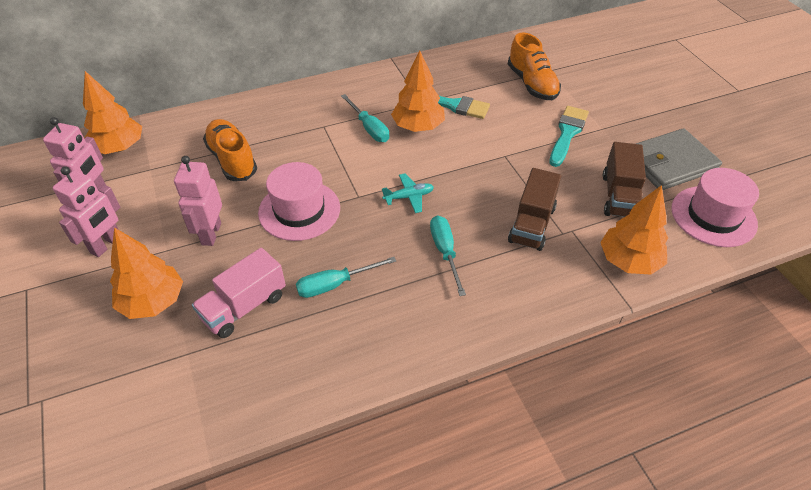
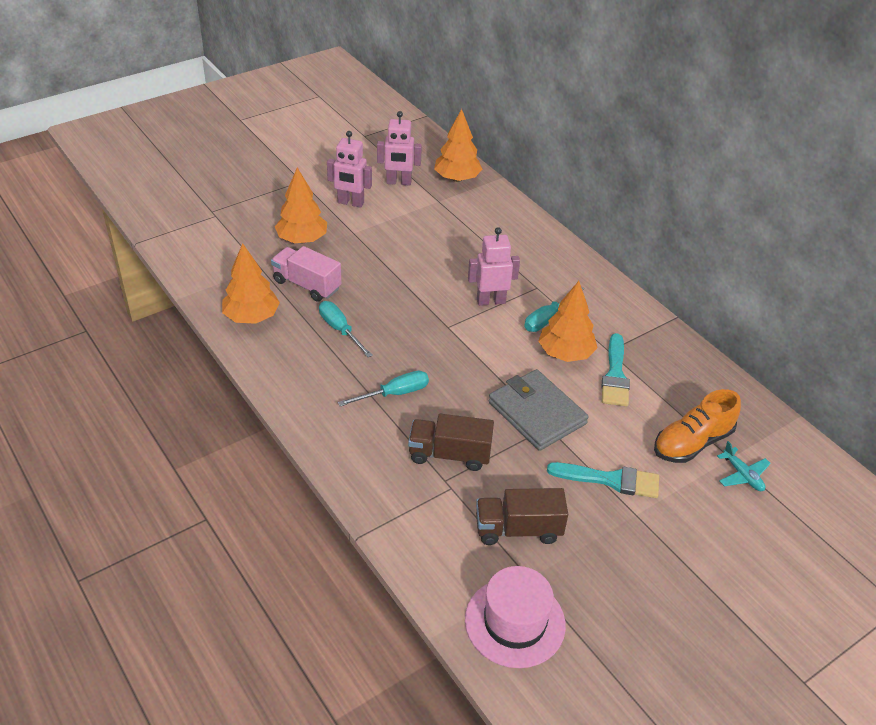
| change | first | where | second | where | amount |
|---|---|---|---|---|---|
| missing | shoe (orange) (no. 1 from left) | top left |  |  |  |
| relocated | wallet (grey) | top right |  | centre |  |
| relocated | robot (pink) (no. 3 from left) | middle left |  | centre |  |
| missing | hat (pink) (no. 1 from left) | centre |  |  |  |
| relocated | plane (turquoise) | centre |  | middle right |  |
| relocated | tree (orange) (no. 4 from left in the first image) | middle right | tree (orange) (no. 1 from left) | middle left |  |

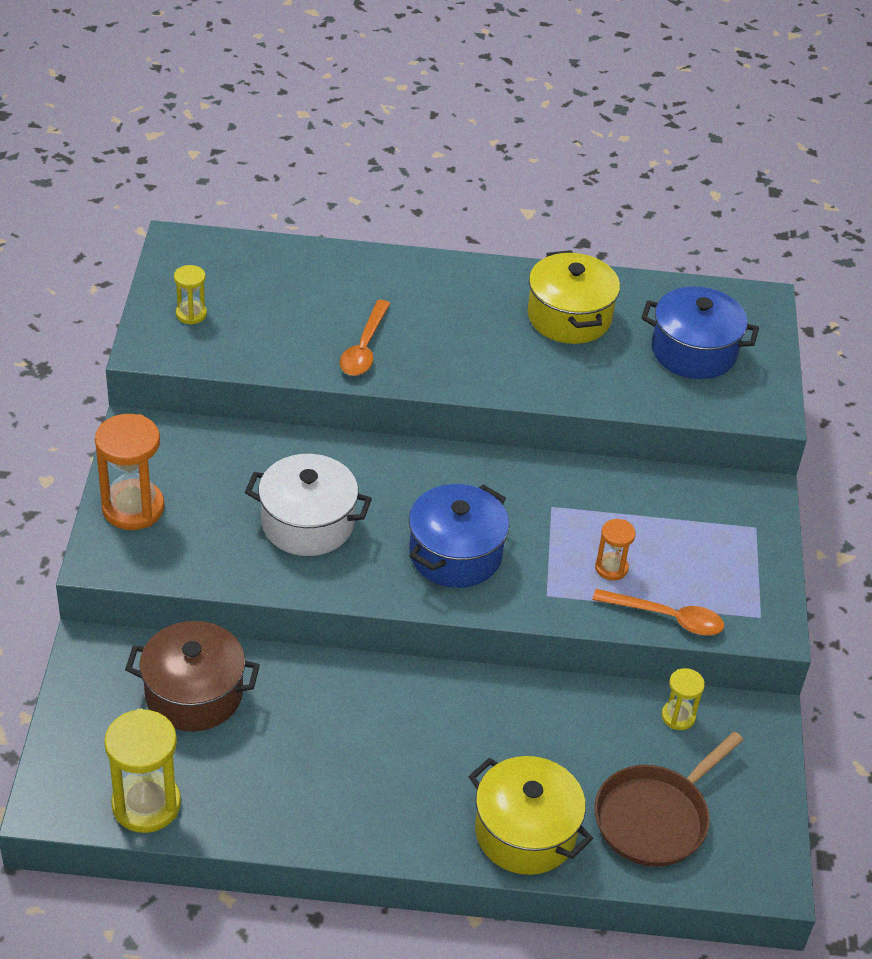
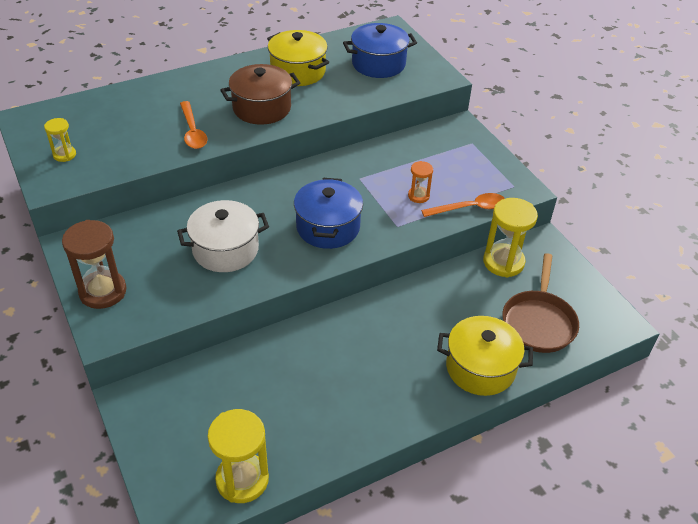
| change | first | where | second | where | amount |
|---|---|---|---|---|---|
| colour | hourglass (orange) (no. 1 from left) | middle left | hourglass (brown) | middle left |  |
| relocated | pot (brown) | bottom left |  | top centre |  |
| size | hourglass (yellow) (no. 3 from left) | bottom right |  | middle right | x1.87 |

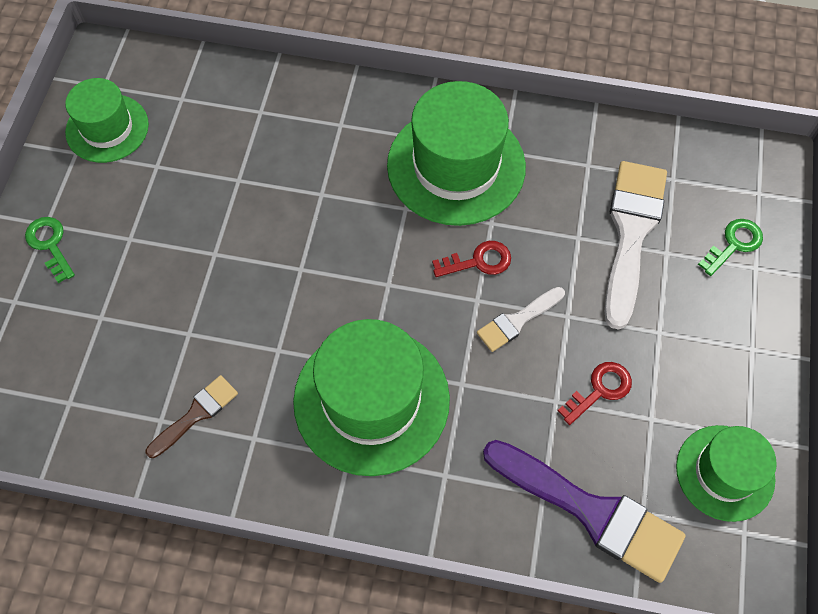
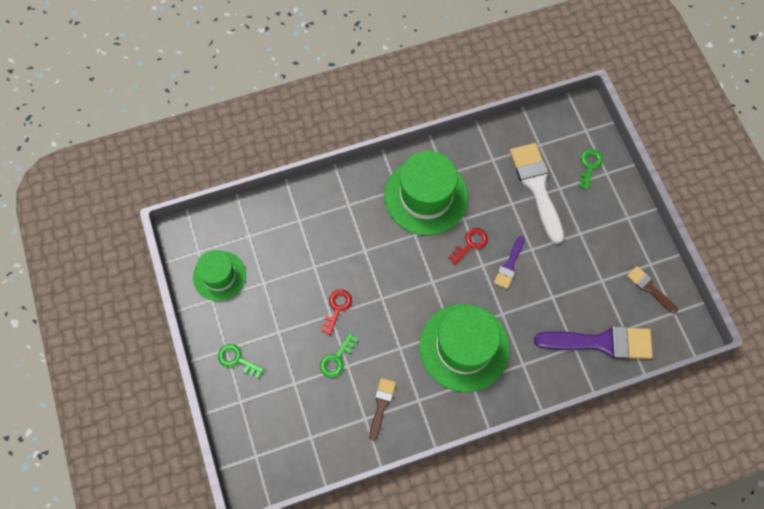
| change | first | where | second | where | amount |
|---|---|---|---|---|---|
| colour | brush (white) (no. 1 from left) | centre | brush (purple) (no. 1 from left) | centre |  |
| relocated | key (red) (no. 2 from left in the first image) | middle right | key (red) (no. 1 from left) | centre |  |
| exchanged | hat (green) (no. 4 from left) | bottom right | brush (brown) (no. 2 from left) | middle right |  |
| appeared |  |  | key (green) (no. 2 from left) | bottom centre |  |

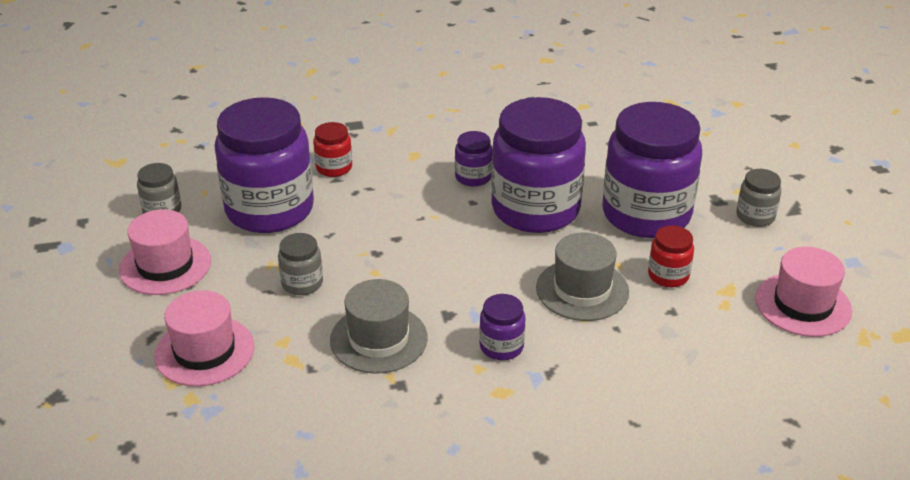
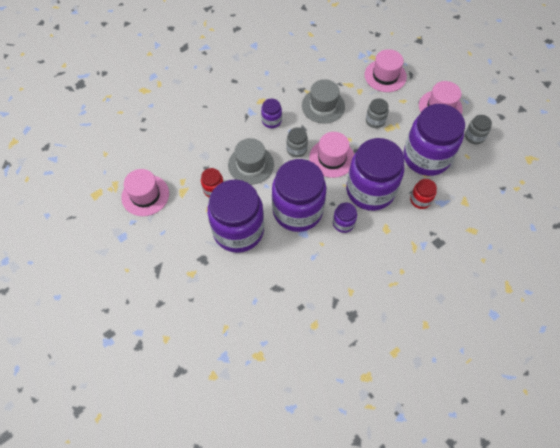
| change | first | where | second | where | amount |
|---|---|---|---|---|---|
| relocated | jar (grey) (no. 3 from left in the first image) | middle right | jar (grey) (no. 1 from left) | top centre |  |
| appeared |  |  | hat (pink) (no. 2 from left) | centre |  |
| appeared |  |  | jar (purple) (no. 5 from left) | middle right |  |

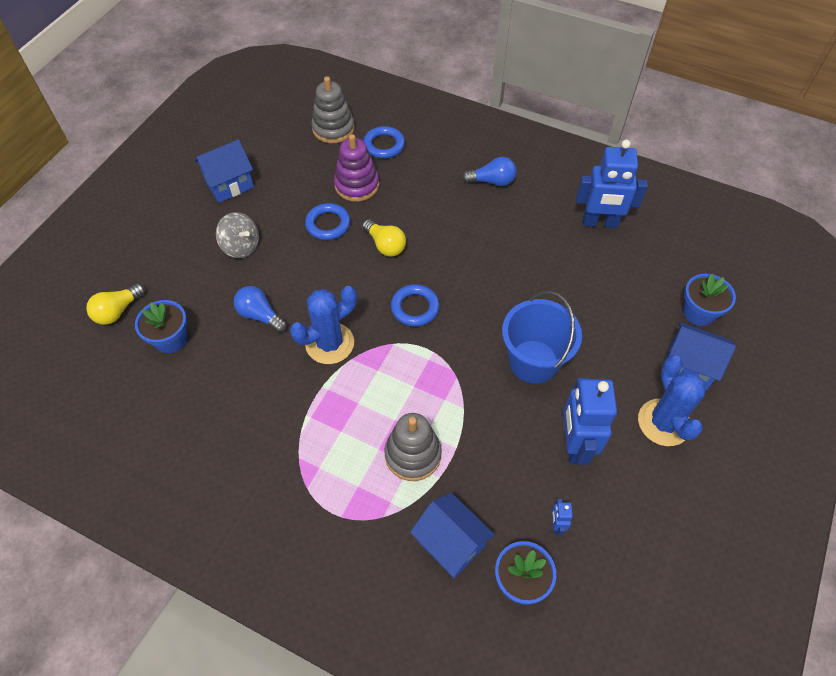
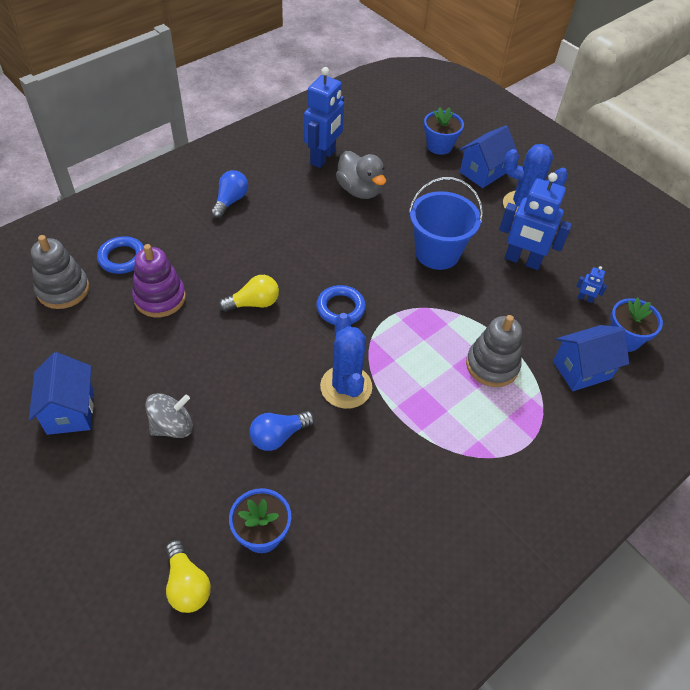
| change | first | where | second | where | amount |
|---|---|---|---|---|---|
| missing | ring (blue) (no. 1 from left) | top centre |  |  |  |
| appeared |  |  | duck (grey) | top centre |  |

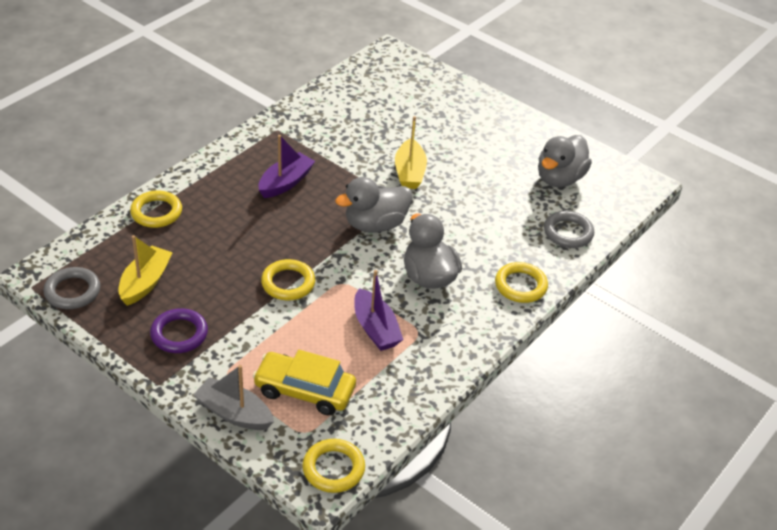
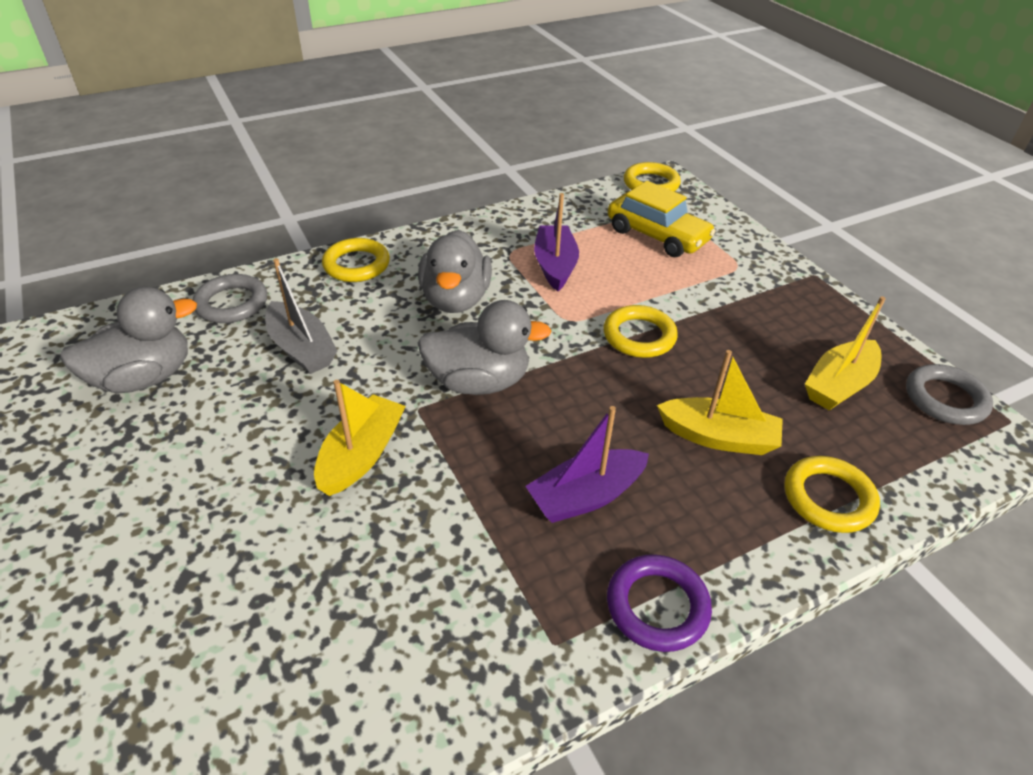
| change | first | where | second | where | amount |
|---|---|---|---|---|---|
| relocated | ring (purple) | middle left |  | bottom centre |  |
| relocated | boat (grey) | bottom left |  | middle left |  |
| appeared |  |  | boat (yellow) (no. 2 from left) | middle right |  |

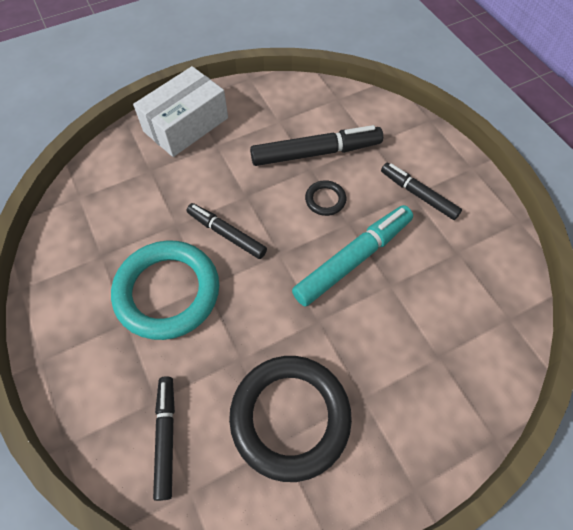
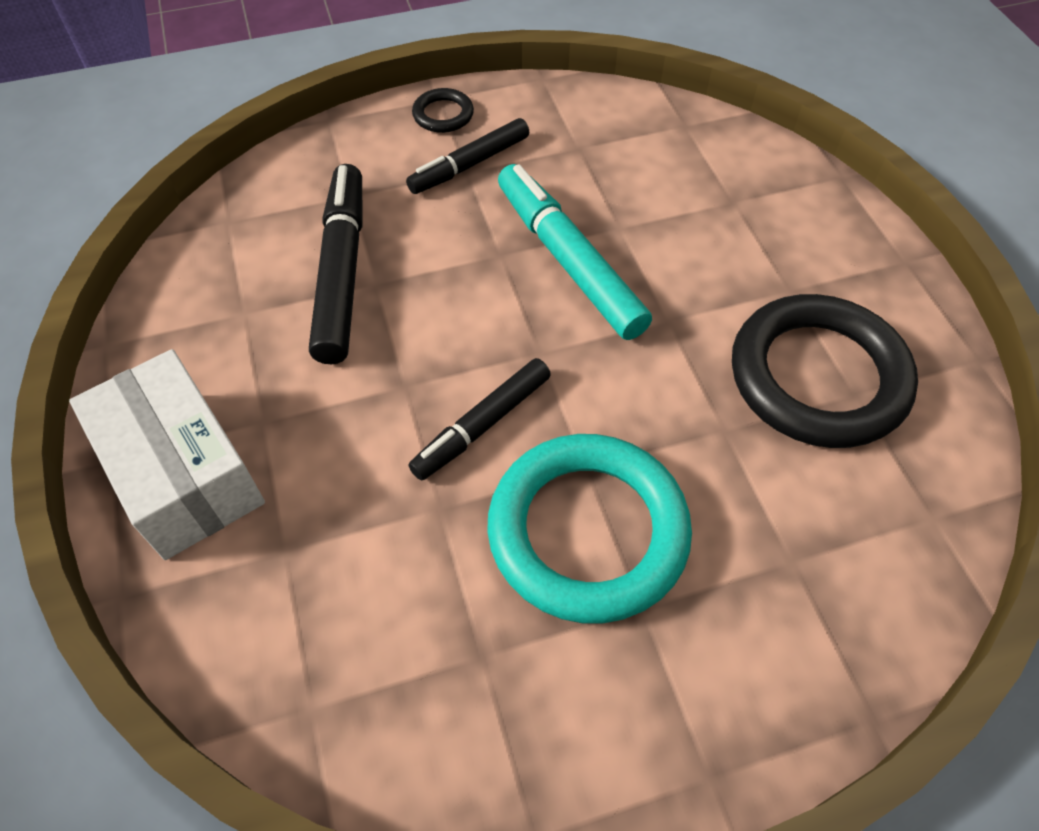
| change | first | where | second | where | amount |
|---|---|---|---|---|---|
| relocated | ring (black) (no. 2 from left in the first image) | centre | ring (black) (no. 1 from left) | top centre |  |
| missing | marker (black) (no. 1 from left) | bottom left |  |  |  |

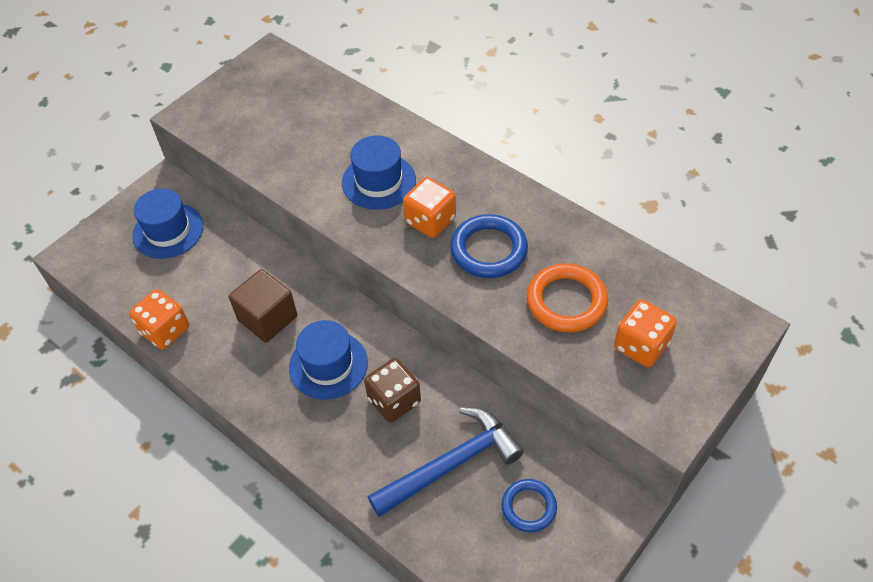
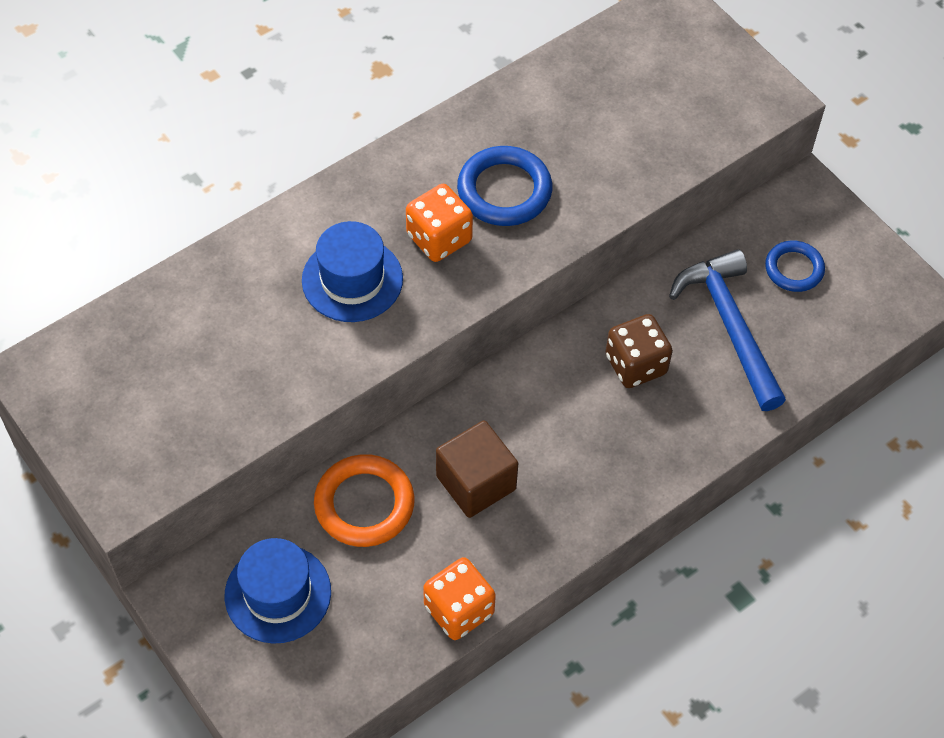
| change | first | where | second | where | amount |
|---|---|---|---|---|---|
| relocated | ring (orange) | centre |  | bottom centre |  |
| missing | dice (orange) (no. 3 from left) | middle right |  |  |  |
| missing | hat (blue) (no. 2 from left) | centre |  |  |  |

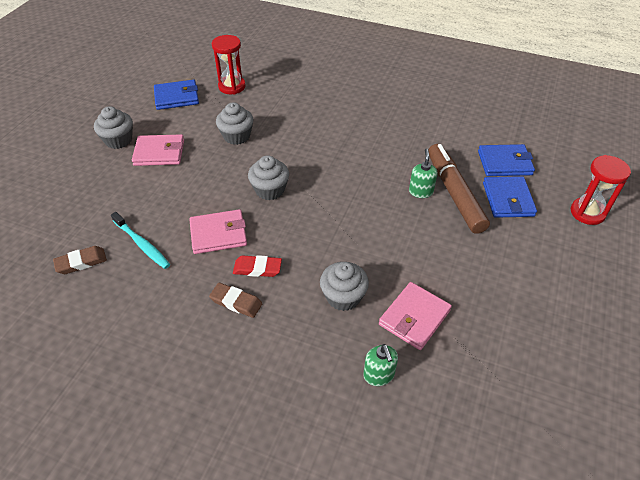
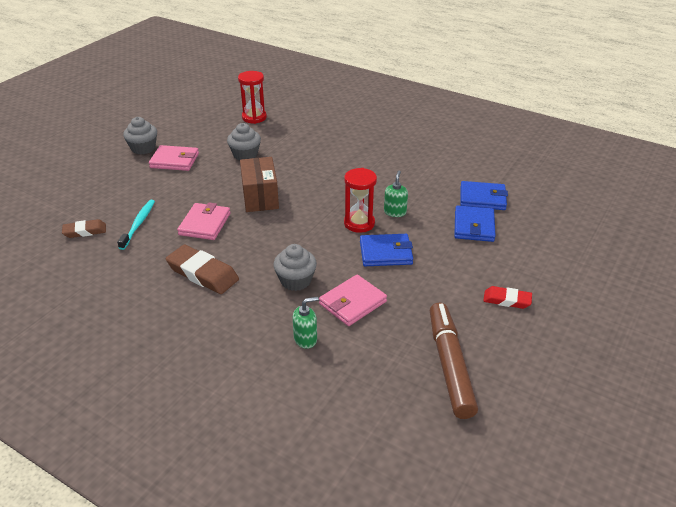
| change | first | where | second | where | amount |
|---|---|---|---|---|---|
| relocated | wallet (blue) (no. 1 from left) | top left |  | centre |  |
| relocated | marker (brown) | middle right |  | bottom right |  |
| exchanged | cupcake (grey) (no. 3 from left) | centre | box (brown) | centre |  |
| relocated | hourglass (red) (no. 2 from left) | middle right |  | centre |  |
| spun | wallet (pink) (no. 2 from left) | centre |  | middle left | 75 degrees counterclockwise |
| spun | toothbrush (turquoise) | middle left |  | middle left | 135 degrees counterclockwise |
| relocated | eraser (red) | centre |  | middle right |  |
| size | eraser (brown) (no. 2 from left) | centre |  | middle left | x1.67 |
| spun | soap dispenser (green) (no. 1 from left) | bottom centre |  | centre | 105 degrees counterclockwise |

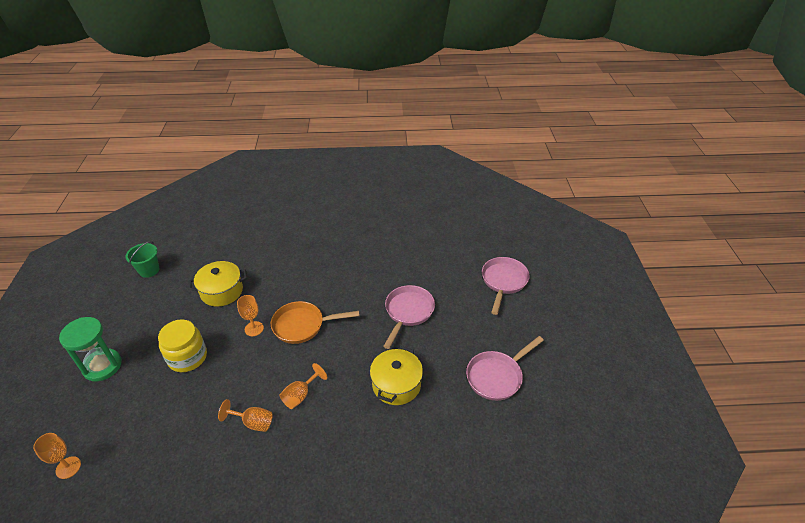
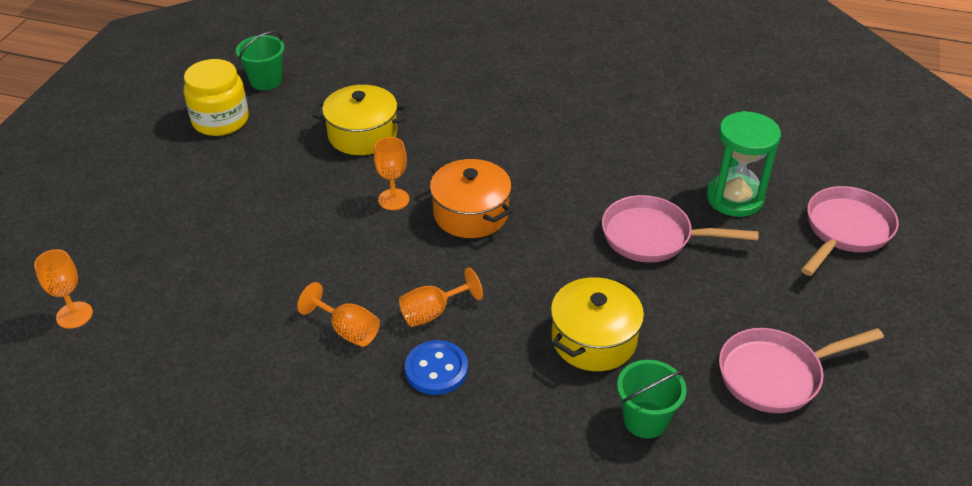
| change | first | where | second | where | amount |
|---|---|---|---|---|---|
| spun | pan (pink) (no. 1 from left) | centre |  | middle right | 120 degrees counterclockwise |
| exchanged | pan (orange) | centre | pot (orange) | centre |  |
| relocated | hourglass (green) | bottom left |  | middle right |  |
| relocated | jar (yellow) | middle left |  | top left |  |
| appeared |  |  | button (blue) | bottom centre |  |
| appeared |  |  | bucket (green) (no. 2 from left) | bottom right |  |

